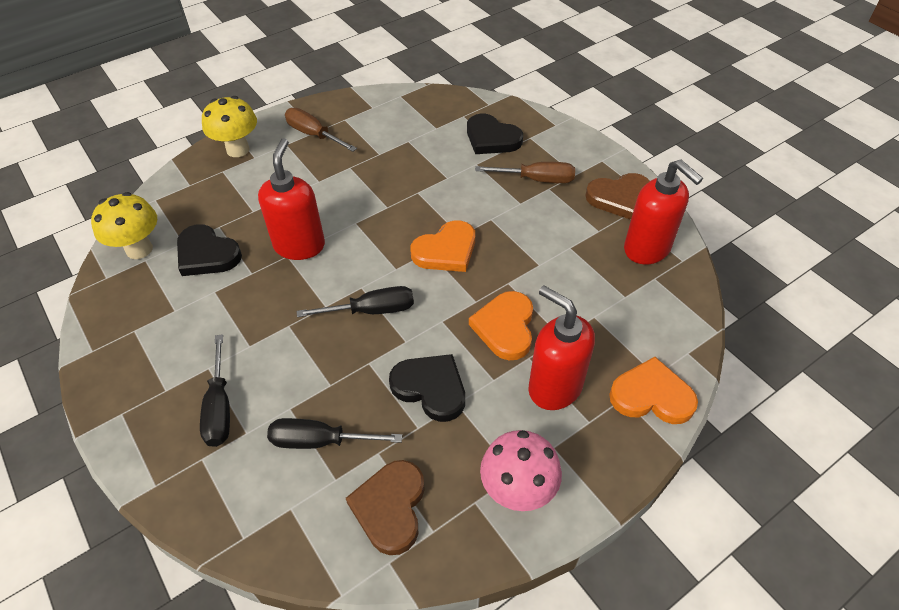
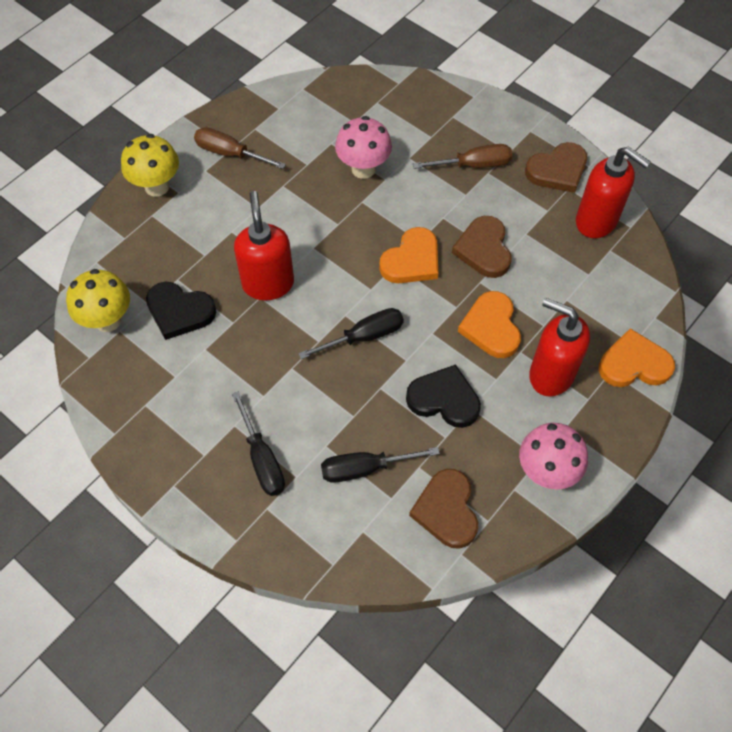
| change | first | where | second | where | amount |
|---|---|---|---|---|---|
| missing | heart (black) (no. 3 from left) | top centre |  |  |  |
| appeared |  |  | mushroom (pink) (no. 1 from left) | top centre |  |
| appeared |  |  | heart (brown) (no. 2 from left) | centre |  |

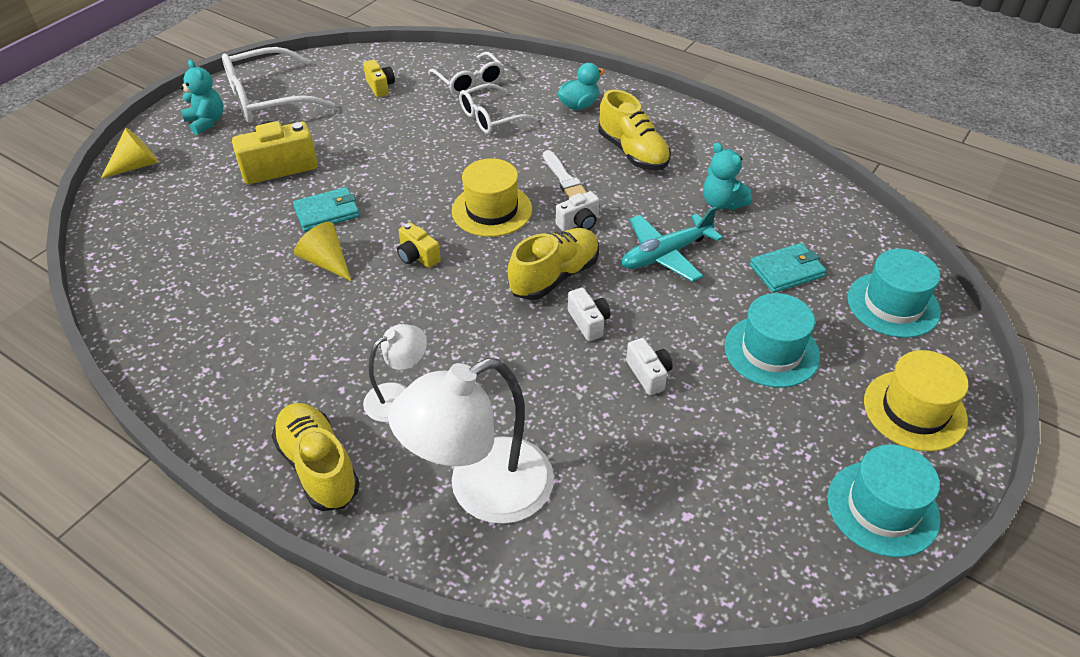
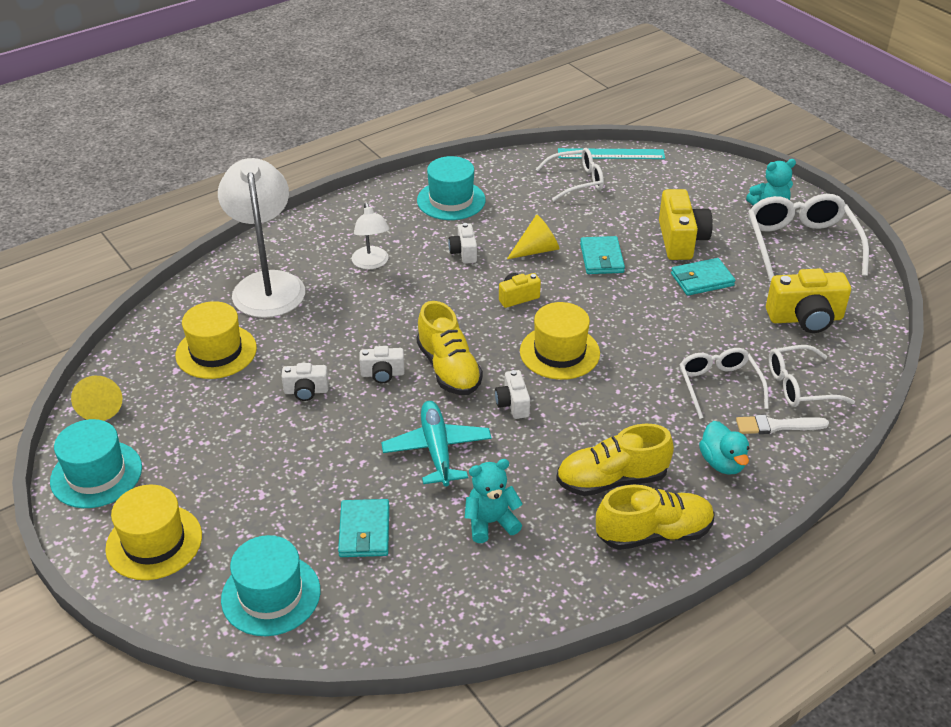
| change | first | where | second | where | amount |
|---|---|---|---|---|---|
| size | camera (yellow) (no. 2 from left in the first image) | top centre | camera (yellow) (no. 3 from left) | middle right | x1.80 |
| relocated | cone (yellow) (no. 1 from left) | top left |  | middle left |  |
| relocated | brush (white) | top centre |  | middle right |  |
| relocated | hat (turquoise) (no. 1 from left in the first image) | middle right | hat (turquoise) (no. 3 from left) | top centre |  |
| relocated | shoe (yellow) (no. 1 from left in the first image) | bottom left | shoe (yellow) (no. 3 from left) | bottom right |  |
| appeared |  |  | glasses (white) (no. 1 from left) | top centre |  |
| appeared |  |  | ruler (turquoise) | top centre |  |
| appeared |  |  | camera (white) (no. 3 from left) | centre |  |
| appeared |  |  | wallet (turquoise) (no. 3 from left) | middle right |  |
| appeared |  |  | hat (yellow) (no. 2 from left) | middle left |  |

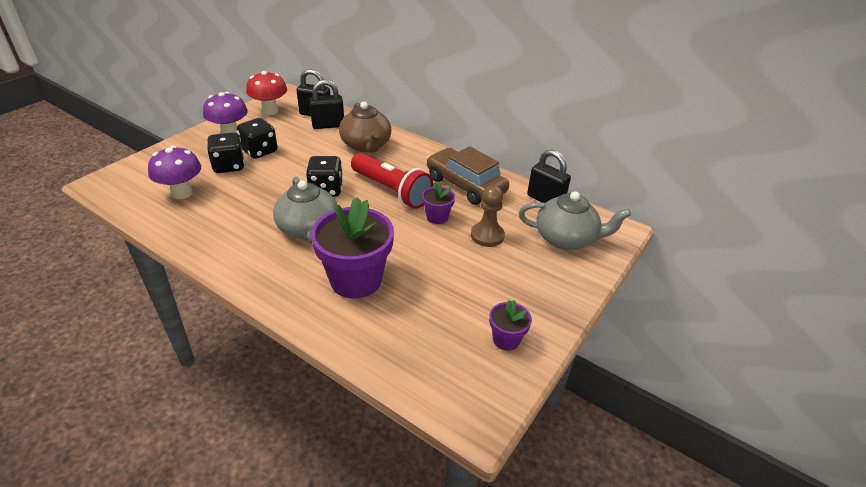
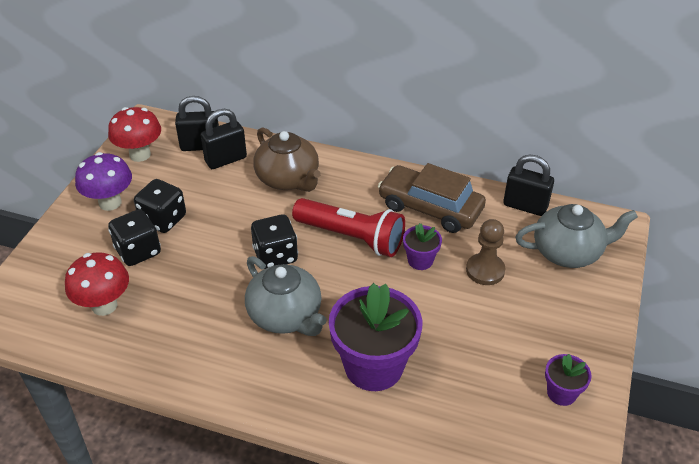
| change | first | where | second | where | amount |
|---|---|---|---|---|---|
| colour | mushroom (purple) (no. 1 from left) | middle left | mushroom (red) (no. 1 from left) | middle left |  |

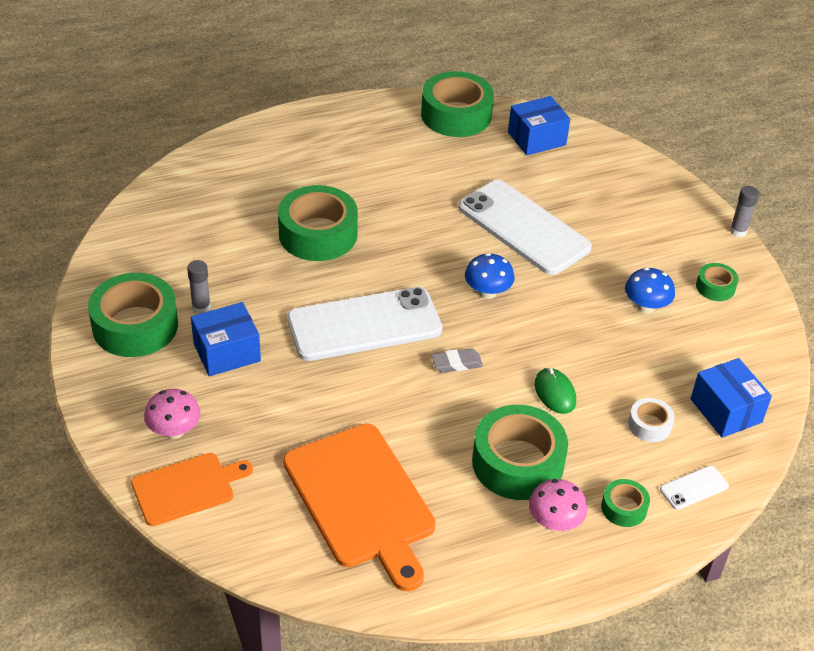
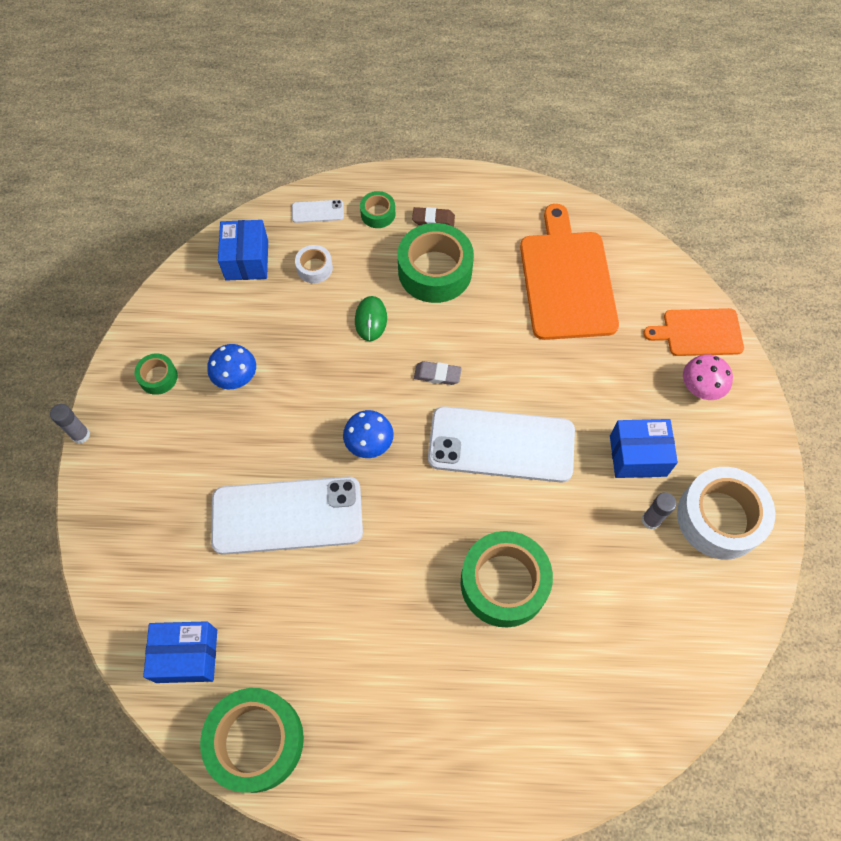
| change | first | where | second | where | amount |
|---|---|---|---|---|---|
| spun | phone (white) (no. 2 from left in the first image) | centre | phone (white) (no. 1 from left) | centre | 75 degrees counterclockwise |
| colour | tape (green) (no. 1 from left) | middle left | tape (white) (no. 2 from left) | middle right |  |
| exchanged | mushroom (pink) (no. 2 from left) | bottom right | eraser (brown) | top centre |  |

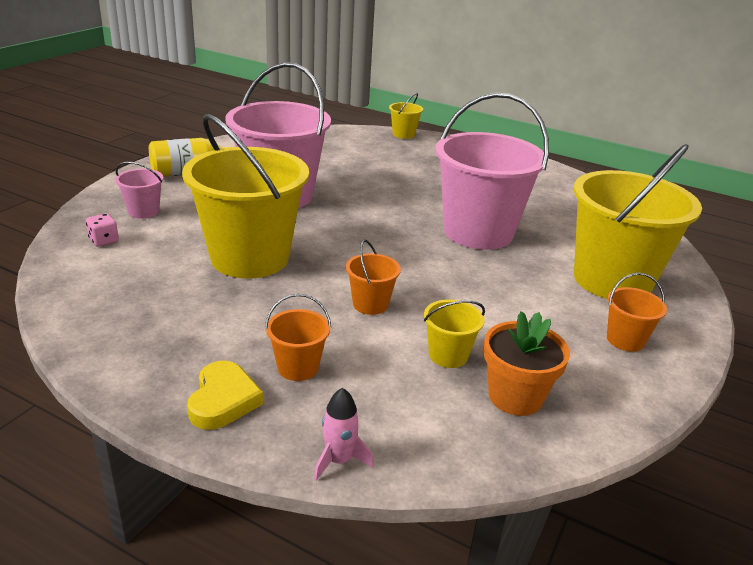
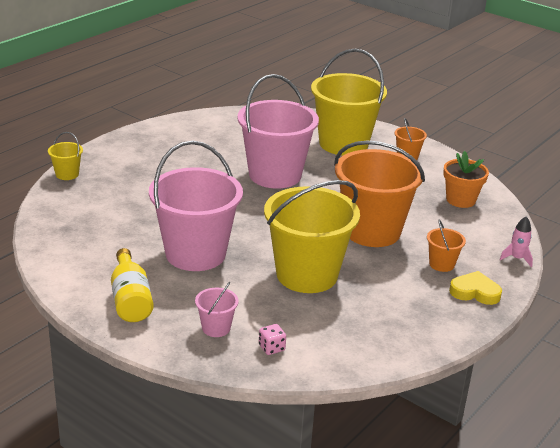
| change | first | where | second | where | amount |
|---|---|---|---|---|---|
| size | bucket (orange) (no. 2 from left in the first image) | centre | bucket (orange) (no. 1 from left) | middle right | x2.36 |
| missing | bucket (yellow) (no. 3 from left) | centre |  |  |  |

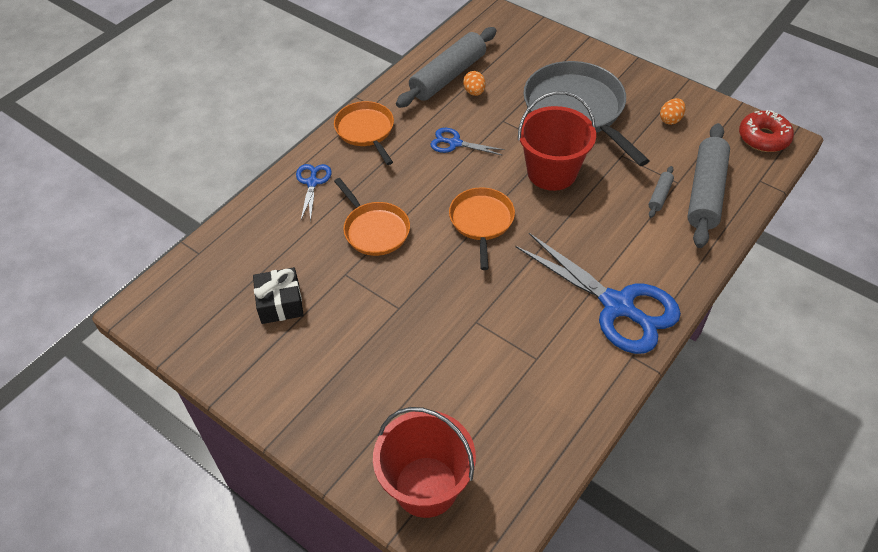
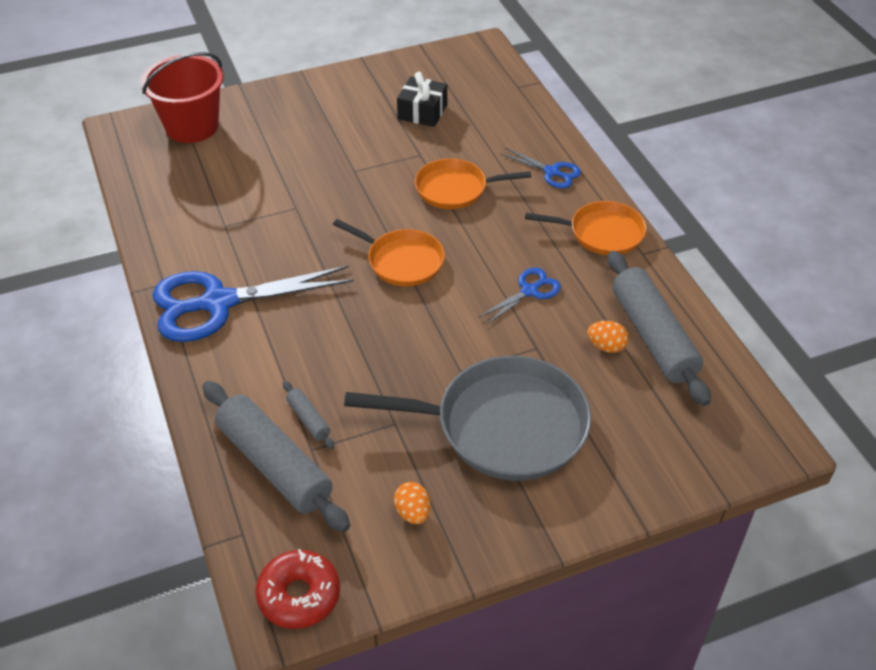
| change | first | where | second | where | amount |
|---|---|---|---|---|---|
| missing | bucket (red) (no. 2 from left) | top centre |  |  |  |

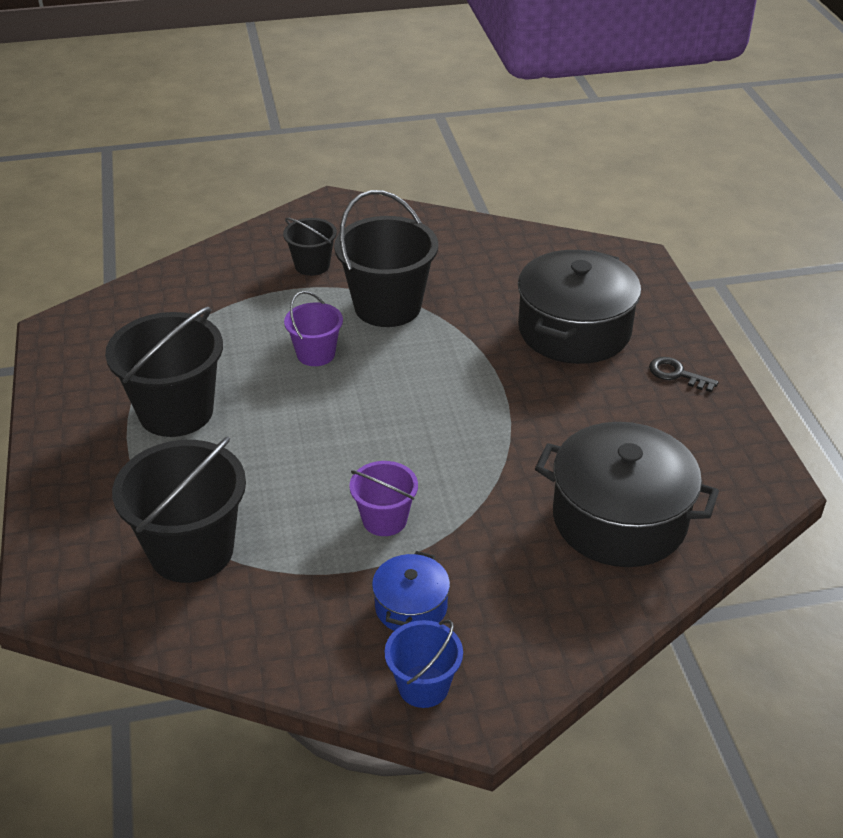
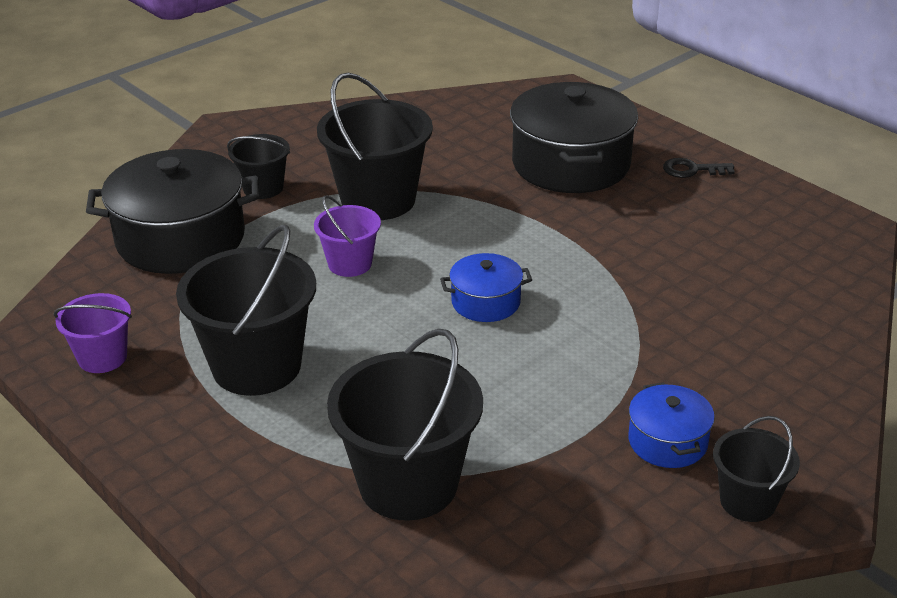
| change | first | where | second | where | amount |
|---|---|---|---|---|---|
| relocated | pot (black) (no. 2 from left in the first image) | middle right | pot (black) (no. 1 from left) | middle left |  |
| relocated | bucket (purple) (no. 2 from left in the first image) | centre | bucket (purple) (no. 1 from left) | middle left |  |
| colour | bucket (blue) | bottom centre | bucket (black) (no. 5 from left) | bottom right |  |
| appeared |  |  | pot (blue) (no. 1 from left) | centre |  |

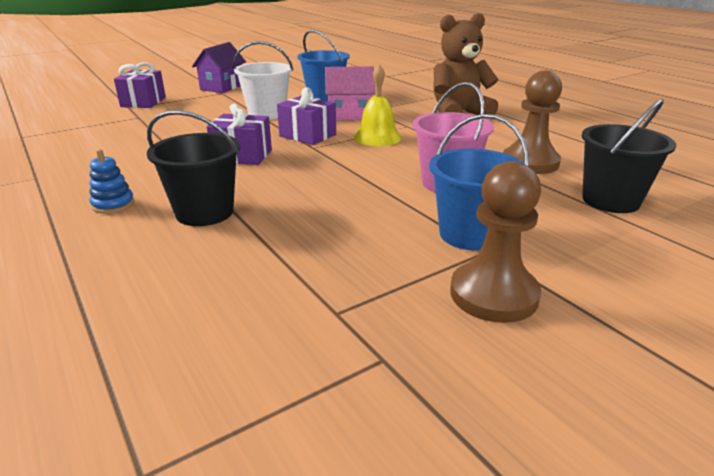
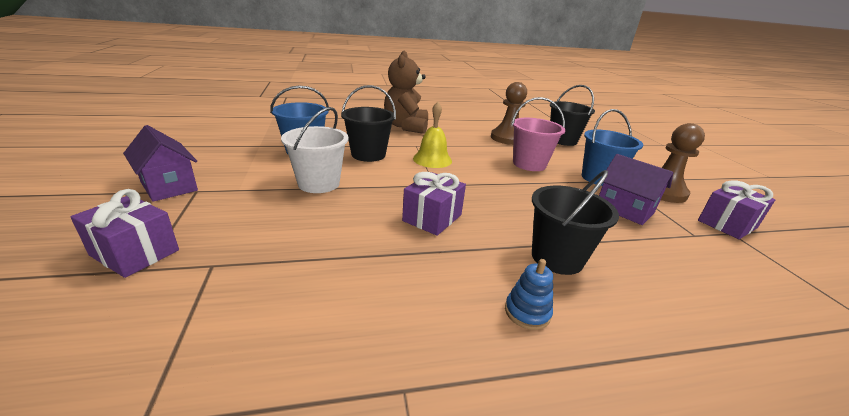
| change | first | where | second | where | amount |
|---|---|---|---|---|---|
| exchanged | house (pink) | top centre | bucket (black) (no. 1 from left) | top centre |  |
| relocated | gift (purple) (no. 3 from left) | top centre |  | middle right |  |
| appeared |  |  | house (purple) (no. 2 from left) | middle right |  |

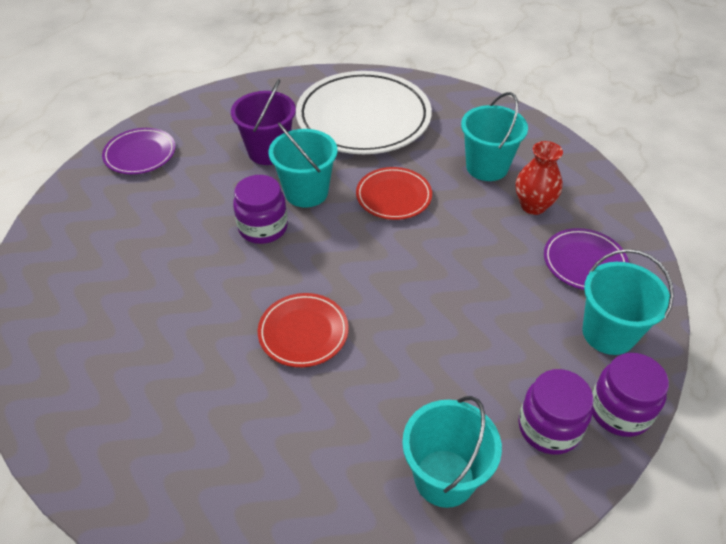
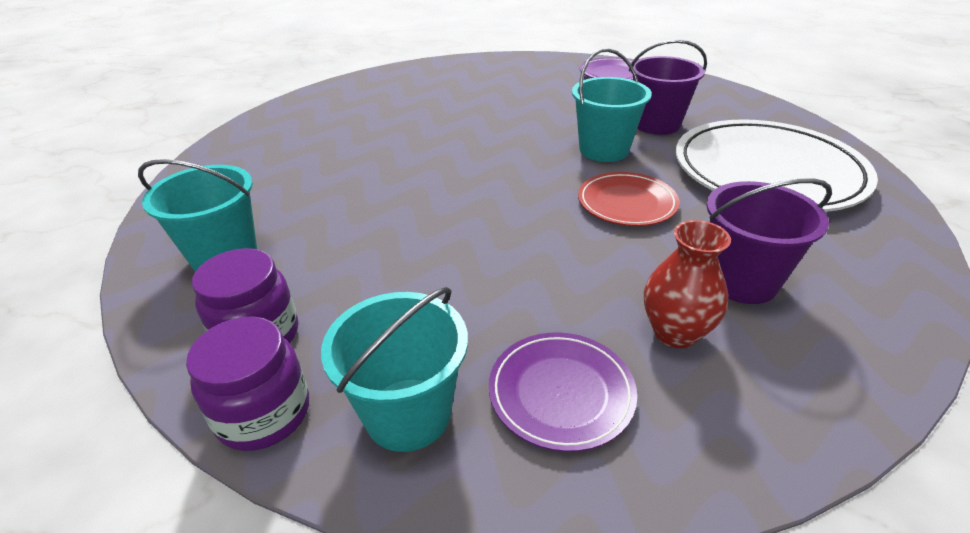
| change | first | where | second | where | amount |
|---|---|---|---|---|---|
| colour | bucket (turquoise) (no. 3 from left) | top right | bucket (purple) (no. 2 from left) | middle right |  |
| missing | jar (purple) (no. 1 from left) | centre |  |  |  |
| missing | plate (red) (no. 1 from left) | centre |  |  |  |

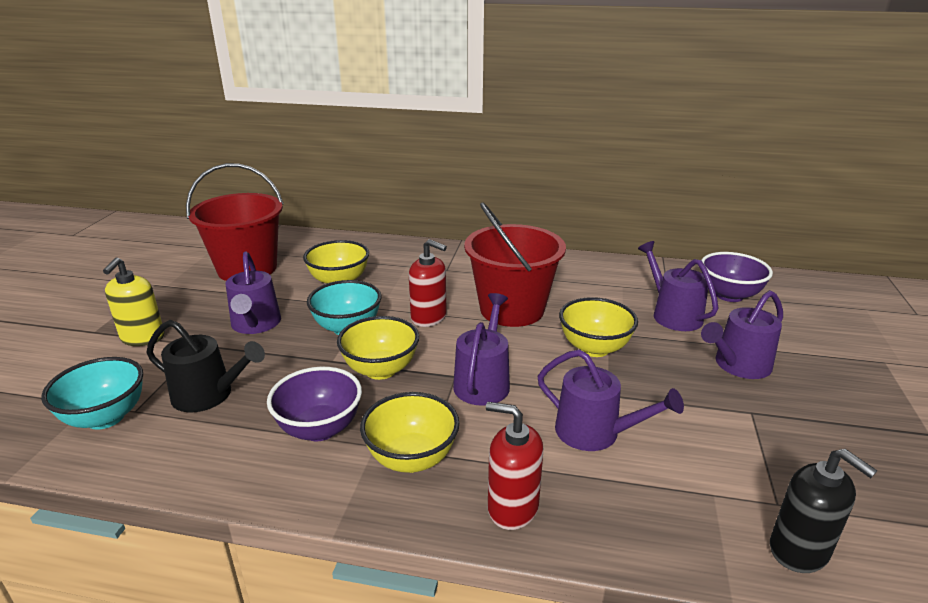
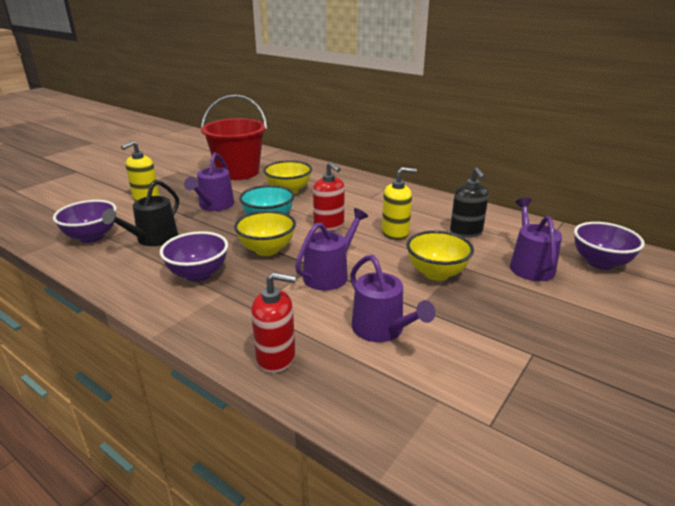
| change | first | where | second | where | amount |
|---|---|---|---|---|---|
| exchanged | bucket (red) (no. 2 from left) | centre | soap dispenser (yellow) (no. 2 from left) | centre |  |
| missing | watering can (purple) (no. 5 from left) | middle right |  |  |  |
| spun | watering can (black) | middle left |  | middle left | 75 degrees clockwise |
| colour | bowl (turquoise) (no. 1 from left) | middle left | bowl (purple) (no. 1 from left) | middle left |  |
| missing | bowl (yellow) (no. 3 from left) | bottom centre |  |  |  |
| spun | soap dispenser (red) (no. 2 from left in the first image) | bottom centre | soap dispenser (red) (no. 1 from left) | centre | 135 degrees clockwise |
| relocated | soap dispenser (black) | bottom right |  | middle right |  |

